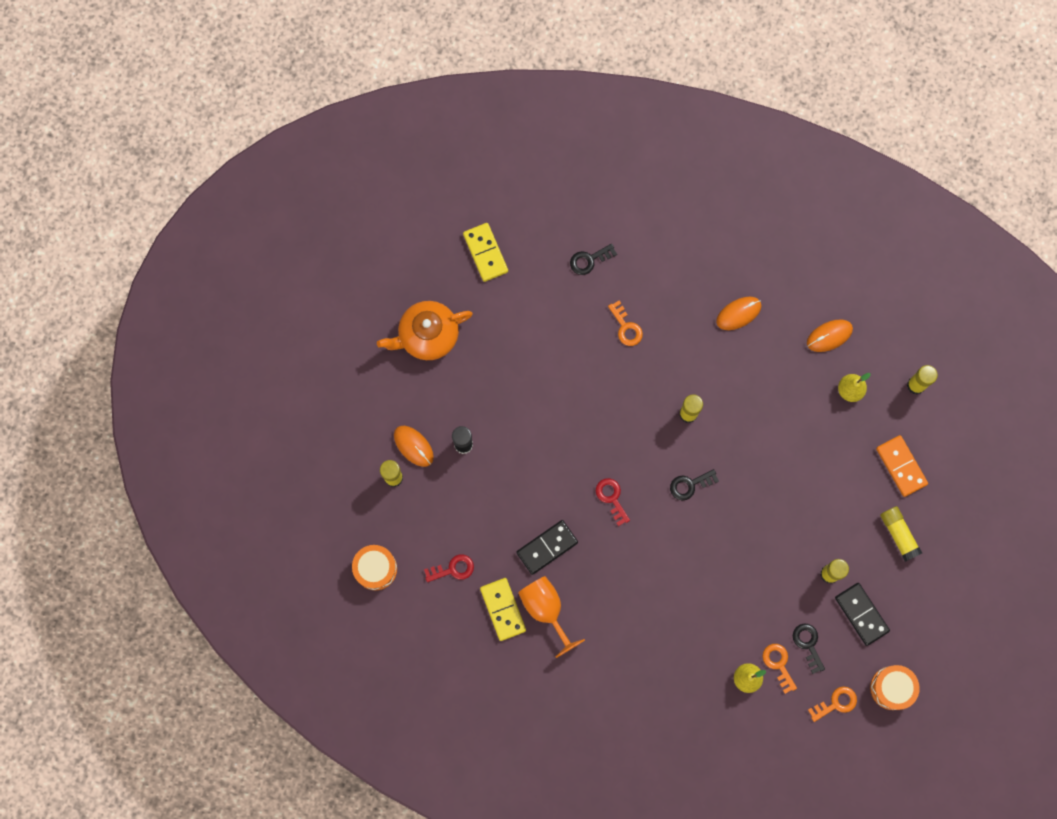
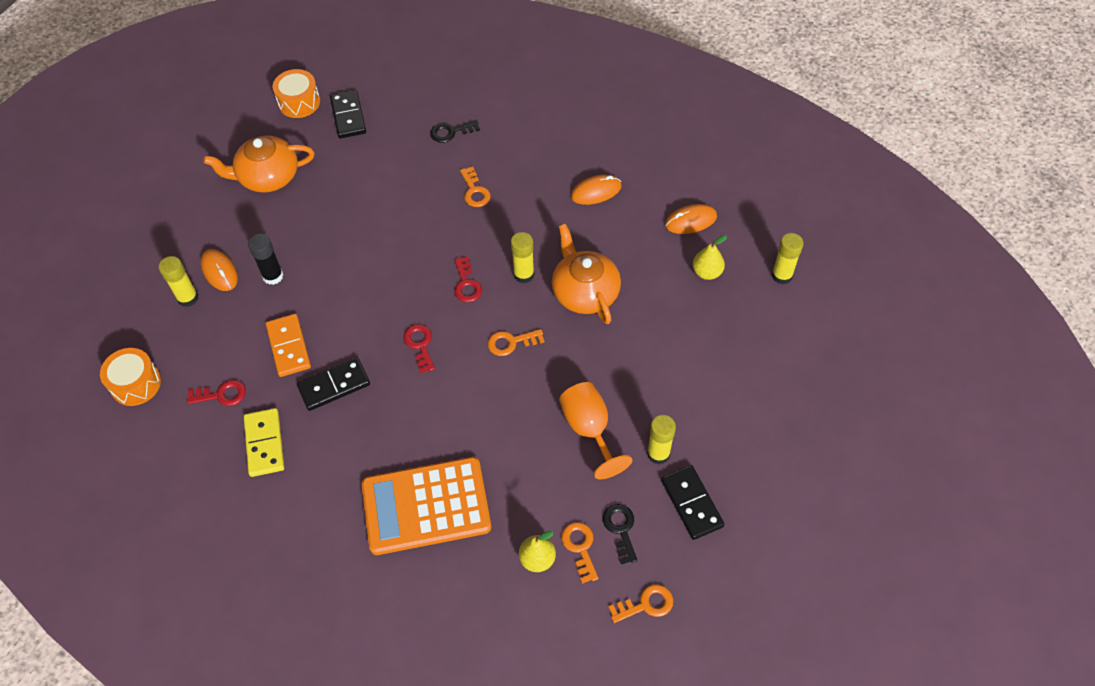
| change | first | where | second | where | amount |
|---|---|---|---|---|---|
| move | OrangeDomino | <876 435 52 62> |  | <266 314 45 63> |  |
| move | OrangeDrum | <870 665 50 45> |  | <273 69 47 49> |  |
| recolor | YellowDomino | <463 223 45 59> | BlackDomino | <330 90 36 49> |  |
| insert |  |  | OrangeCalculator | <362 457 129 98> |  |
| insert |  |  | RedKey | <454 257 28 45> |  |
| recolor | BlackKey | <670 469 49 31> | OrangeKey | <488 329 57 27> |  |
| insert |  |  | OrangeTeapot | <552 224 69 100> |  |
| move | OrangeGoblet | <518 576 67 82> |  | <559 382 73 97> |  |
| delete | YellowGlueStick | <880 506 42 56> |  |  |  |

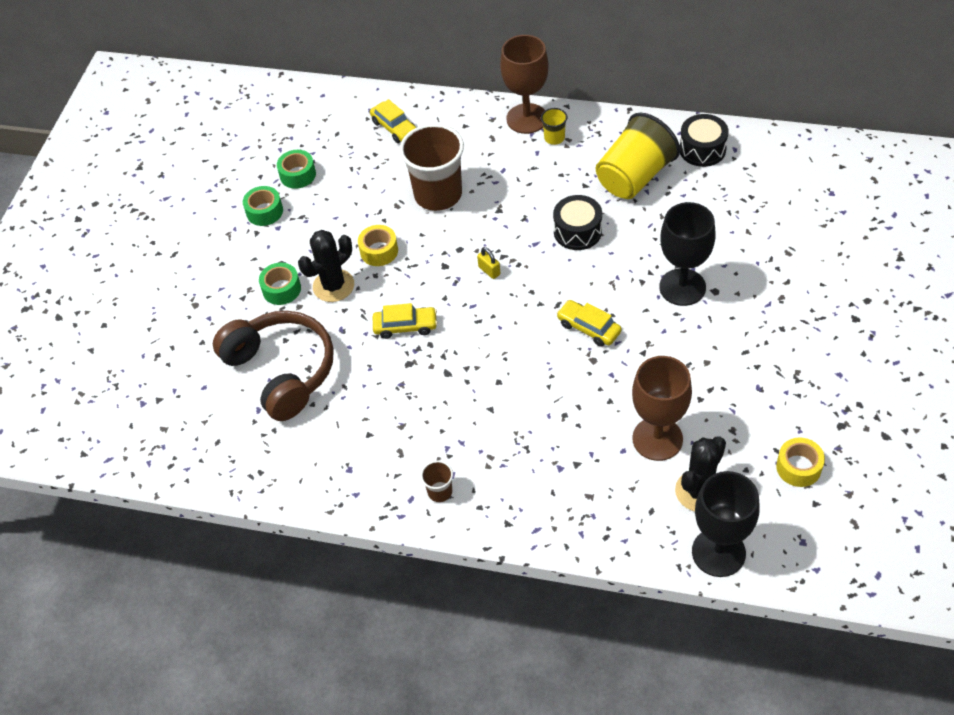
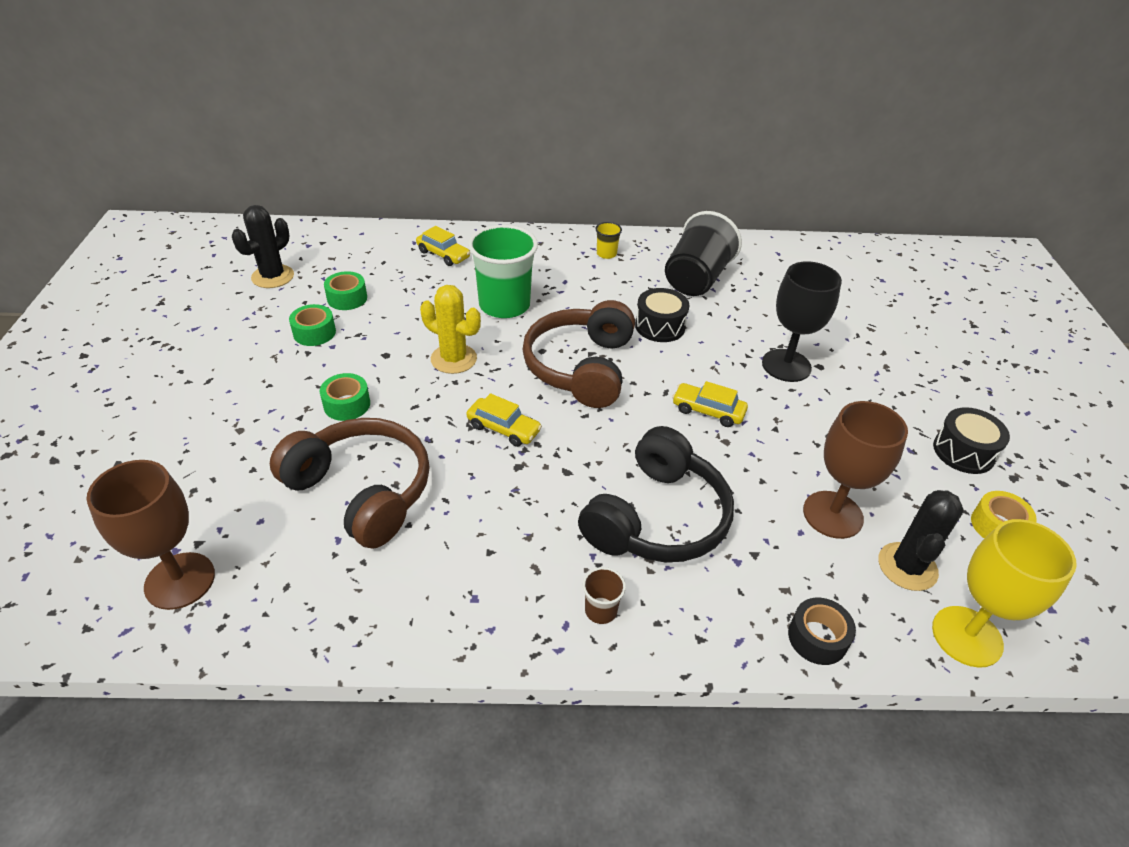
| change | first | where | second | where | amount |
|---|---|---|---|---|---|
| move | BrownGoblet | <500 35 49 99> |  | <86 460 129 150> |  |
| move | BlackCactus | <298 230 56 72> |  | <232 205 62 83> |  |
| replace | YellowTape | <358 225 40 41> | YellowCactus | <420 285 61 89> |  |
| rotate | YellowCar | <373 303 65 36> |  | <467 393 75 54> | 45 degrees clockwise |
| recolor | BrownCup | <400 124 64 87> | GreenCup | <468 225 70 93> |  |
| replace | YellowPadlock | <477 247 23 32> | BrownHeadphones | <522 300 113 108> |  |
| insert |  |  | BlackHeadphones | <578 426 156 136> |  |
| recolor | YellowCup | <596 113 84 86> | BlackCup | <665 211 77 85> |  |
| insert |  |  | BlackTape | <788 598 68 67> |  |
| recolor | BlackGoblet | <692 471 67 106> | YellowGoblet | <932 519 145 149> |  |
| move | BlackDrum | <680 114 49 53> |  | <933 407 77 67> |  |

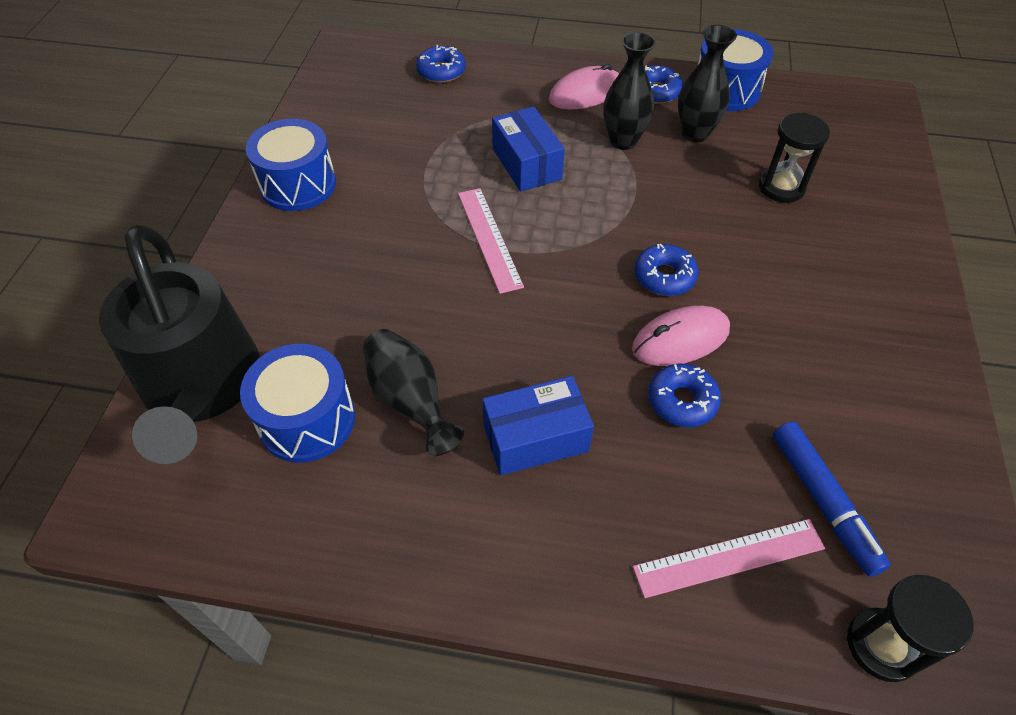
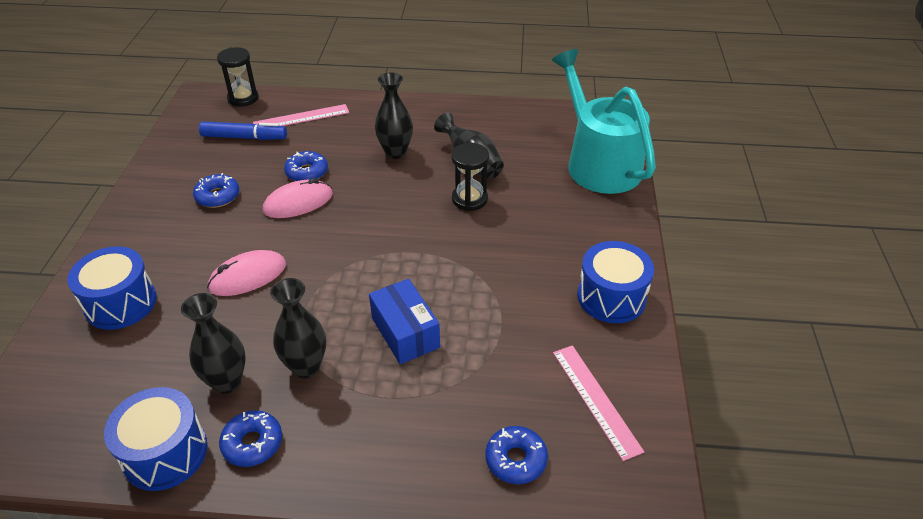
| change | first | where | second | where | amount |
|---|---|---|---|---|---|
| move | BlueDrum | <240 344 115 119> |  | <67 246 90 84> |  |
| move | BlueDonut | <634 244 64 52> |  | <193 173 46 35> |  |
| rotate | BlueMarker | <773 422 118 155> |  | <199 122 88 18> | 120 degrees clockwise |
| move | PinkMouse | <548 64 72 46> |  | <207 250 79 46> |  |
| replace | BlueBox | <482 376 112 99> | BlackVase | <375 72 38 87> |  |
| move | BlackHourglass | <759 112 71 91> |  | <451 143 38 68> |  |
| recolor | BlackWateringCan | <99 225 161 239> | TurquoiseWateringCan | <552 49 104 145> |  |
| move | PinkRuler | <458 188 66 106> |  | <553 345 91 116> |  |

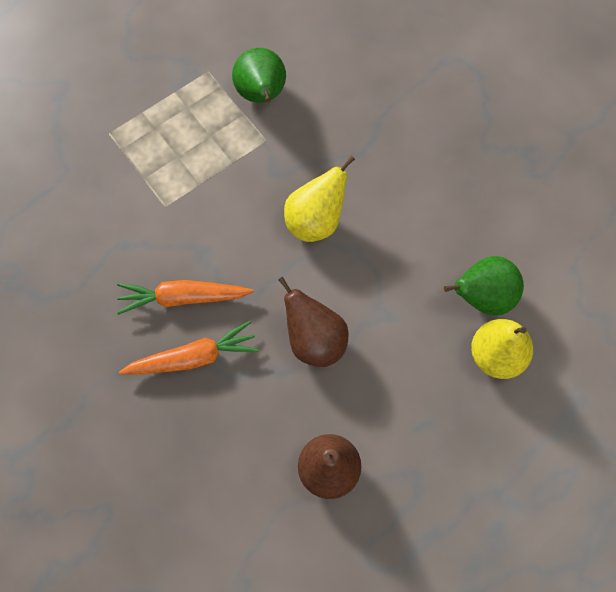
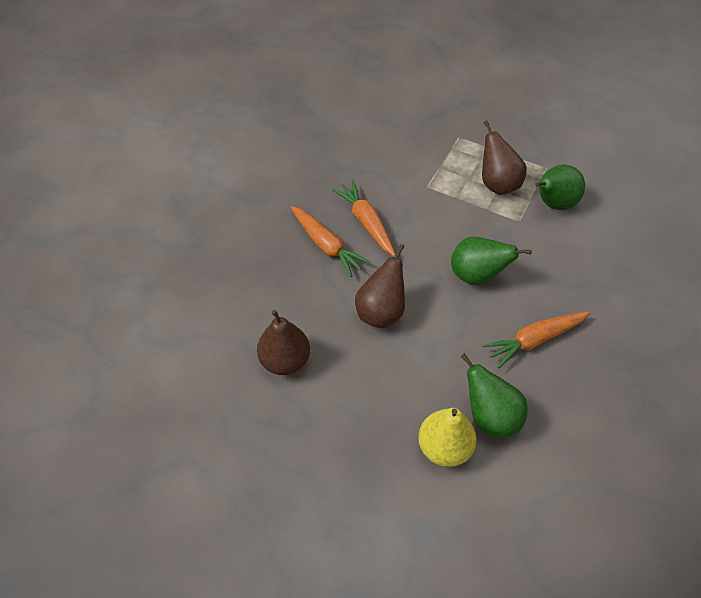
| change | first | where | second | where | amount |
|---|---|---|---|---|---|
| recolor | YellowPear | <284 156 71 86> | GreenPear | <451 237 81 48> |  |
| insert |  |  | BrownPear | <482 120 45 75> |  |
| insert |  |  | OrangeCarrot | <483 311 107 58> |  |

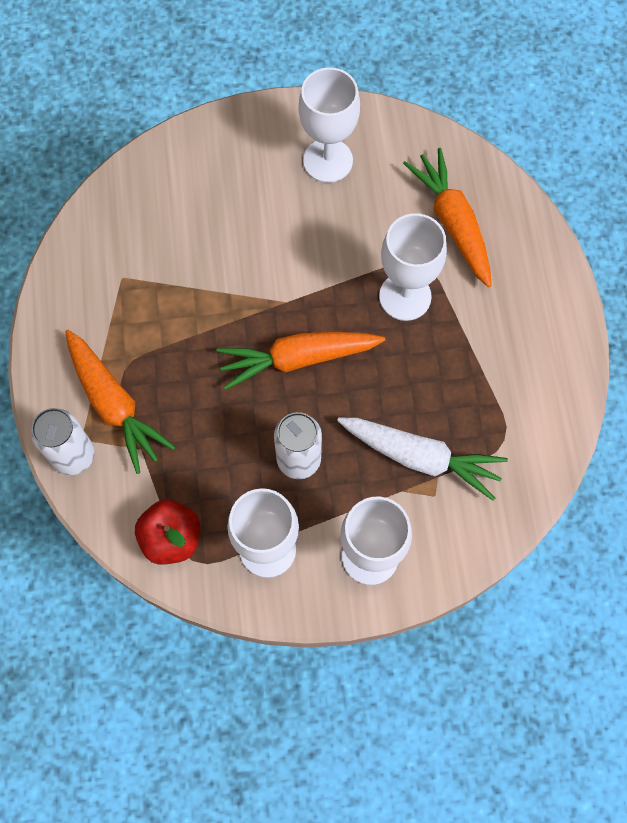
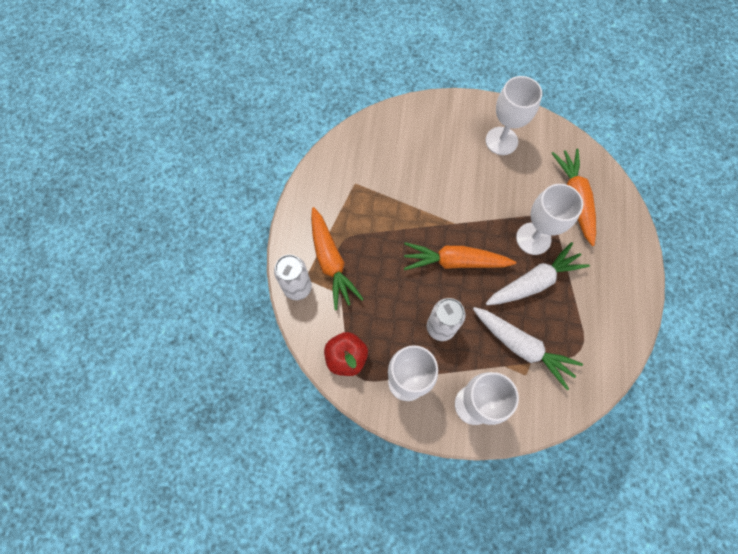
| change | first | where | second | where | amount |
|---|---|---|---|---|---|
| insert |  |  | WhiteCarrot | <486 242 104 63> |  |

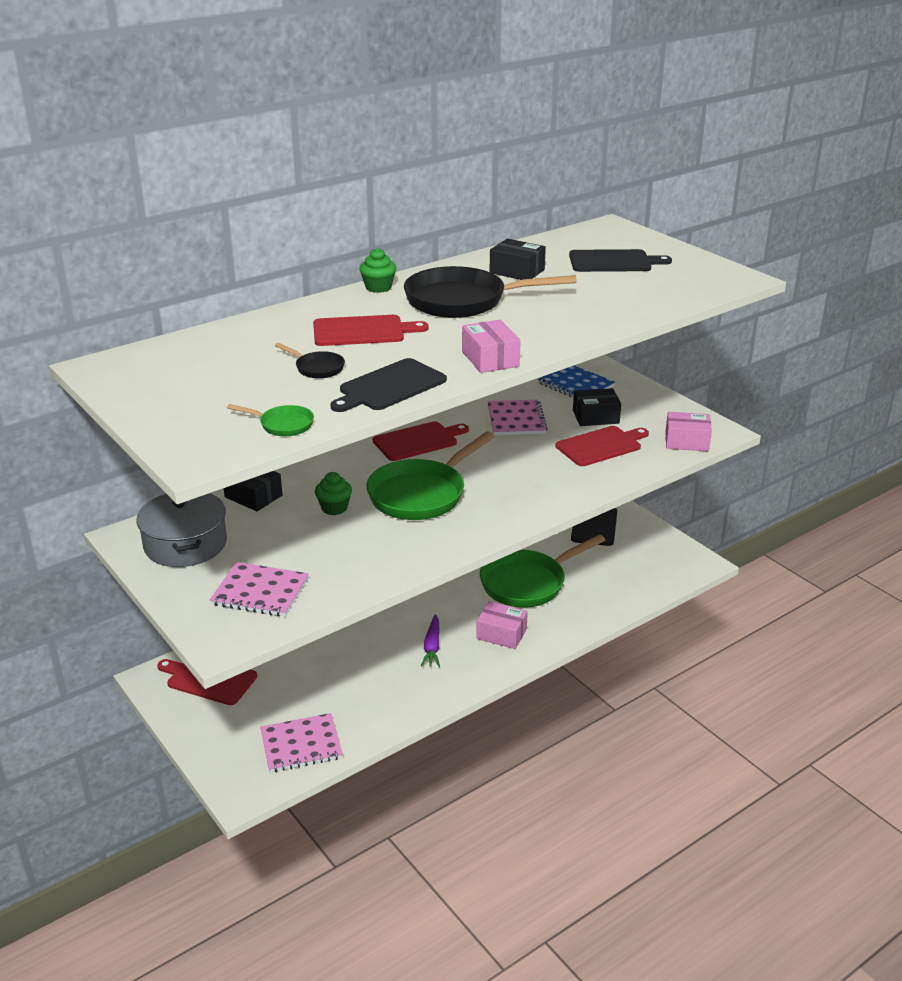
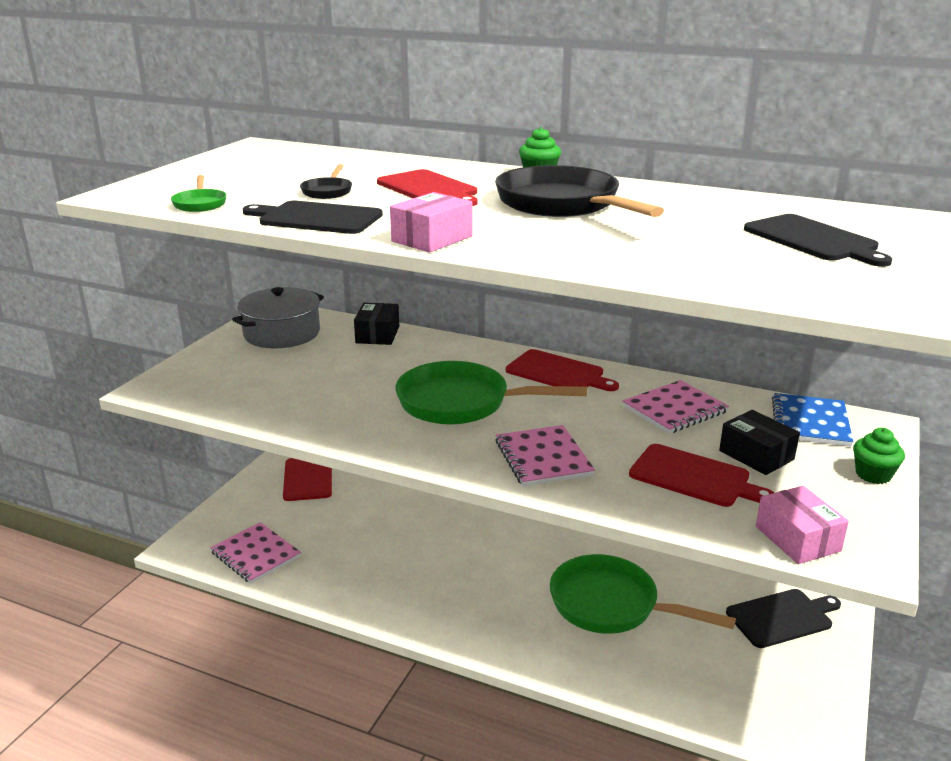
| change | first | where | second | where | amount |
|---|---|---|---|---|---|
| move | PinkNotebook | <210 562 99 55> |  | <495 425 100 61> |  |
| move | GreenCupcake | <315 472 37 43> |  | <853 428 52 56> |  |
| delete | PurpleCarrot | <421 614 19 53> |  |  |  |
| delete | PinkBox | <476 601 52 48> |  |  |  |
| delete | BlackBox | <489 238 57 42> |  |  |  |

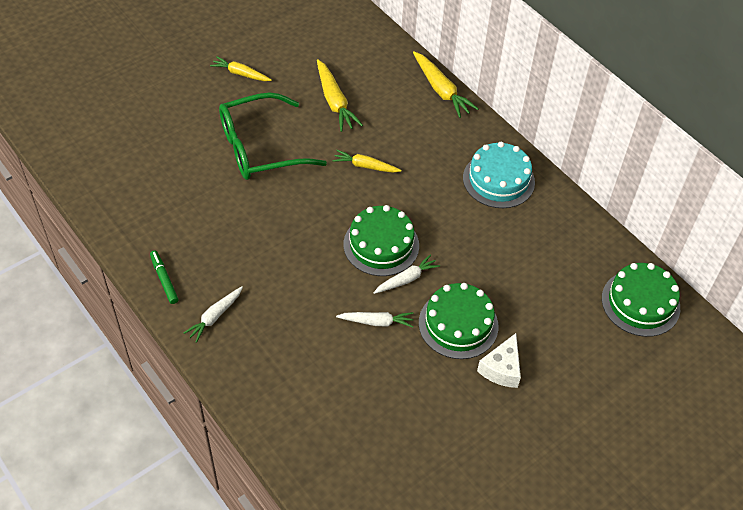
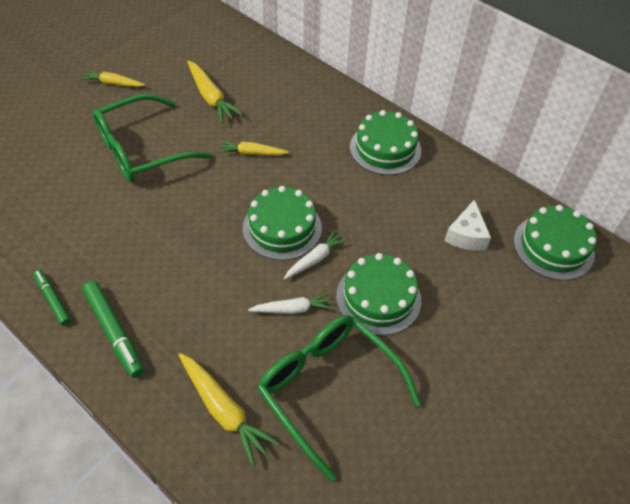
| change | first | where | second | where | amount |
|---|---|---|---|---|---|
| replace | WhiteCarrot | <184 286 59 57> | GreenMarker | <83 281 61 97> |  |
| move | YellowCarrot | <413 51 66 67> |  | <178 353 101 113> |  |
| insert |  |  | GreenGlasses | <258 315 163 166> |  |
| recolor | TurquoiseCake | <463 142 72 66> | GreenCake | <350 110 71 65> |  |
| move | WhiteCheese | <477 333 44 55> |  | <444 199 47 52> |  |

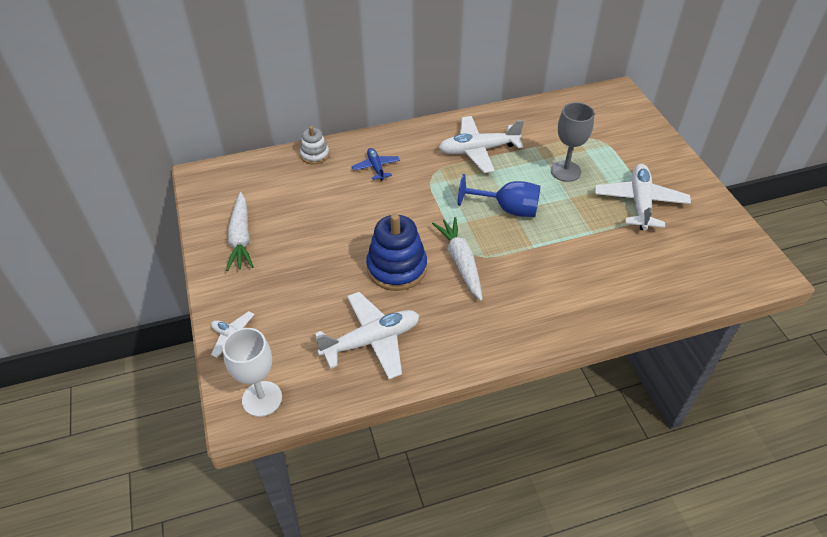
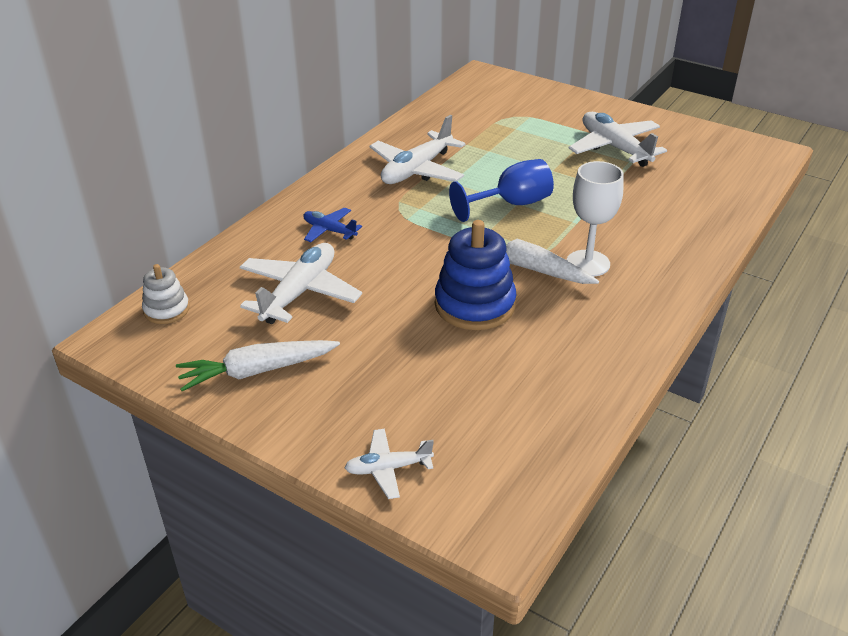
| change | first | where | second | where | amount |
|---|---|---|---|---|---|
| move | WhiteStackingToy | <300 126 29 38> |  | <142 264 48 60> |  |
| rotate | WhiteCarrot | <226 192 28 79> |  | <176 340 164 51> | 120 degrees clockwise |
| move | WhitePlane | <315 292 104 87> |  | <240 243 122 81> |  |
| move | WhiteGoblet | <223 328 59 89> |  | <567 161 56 116> |  |
| delete | GreyGoblet | <551 102 43 80> |  |  |  |

